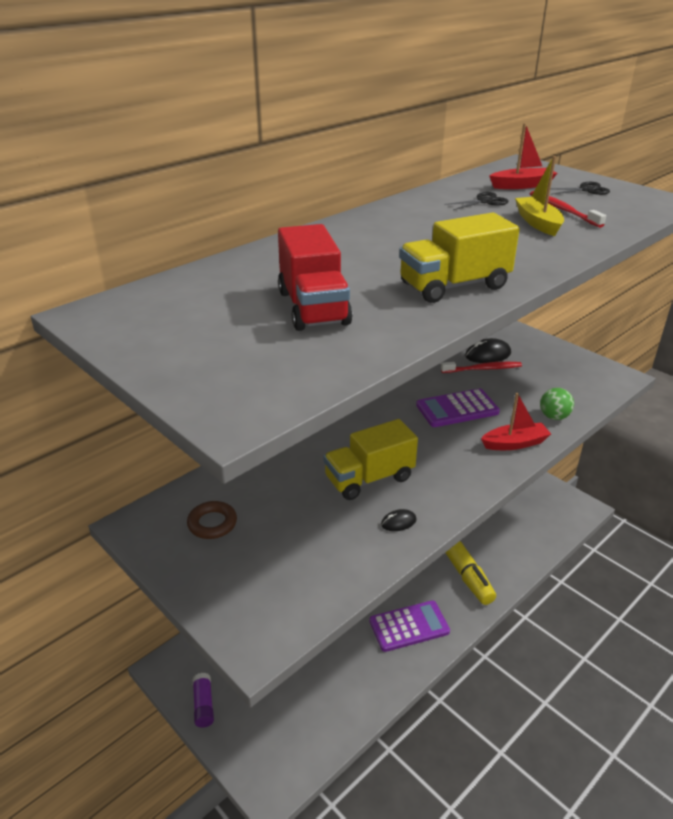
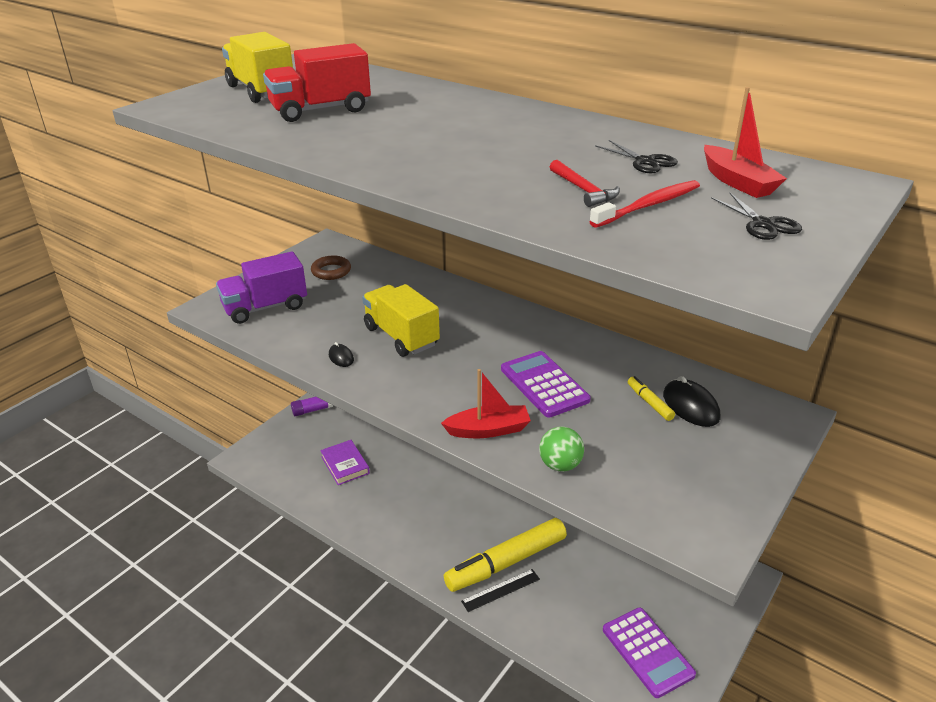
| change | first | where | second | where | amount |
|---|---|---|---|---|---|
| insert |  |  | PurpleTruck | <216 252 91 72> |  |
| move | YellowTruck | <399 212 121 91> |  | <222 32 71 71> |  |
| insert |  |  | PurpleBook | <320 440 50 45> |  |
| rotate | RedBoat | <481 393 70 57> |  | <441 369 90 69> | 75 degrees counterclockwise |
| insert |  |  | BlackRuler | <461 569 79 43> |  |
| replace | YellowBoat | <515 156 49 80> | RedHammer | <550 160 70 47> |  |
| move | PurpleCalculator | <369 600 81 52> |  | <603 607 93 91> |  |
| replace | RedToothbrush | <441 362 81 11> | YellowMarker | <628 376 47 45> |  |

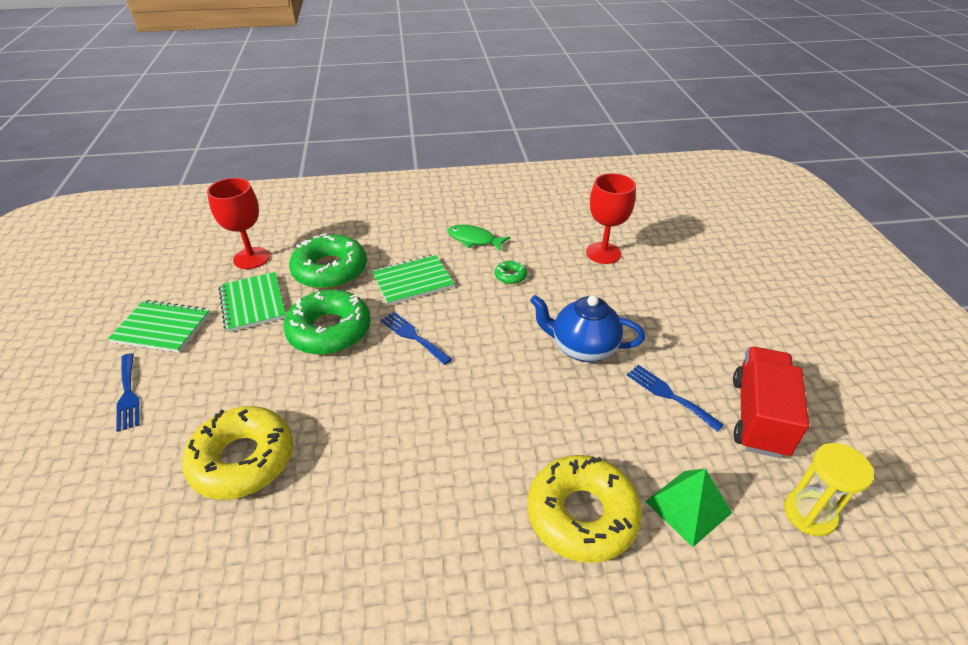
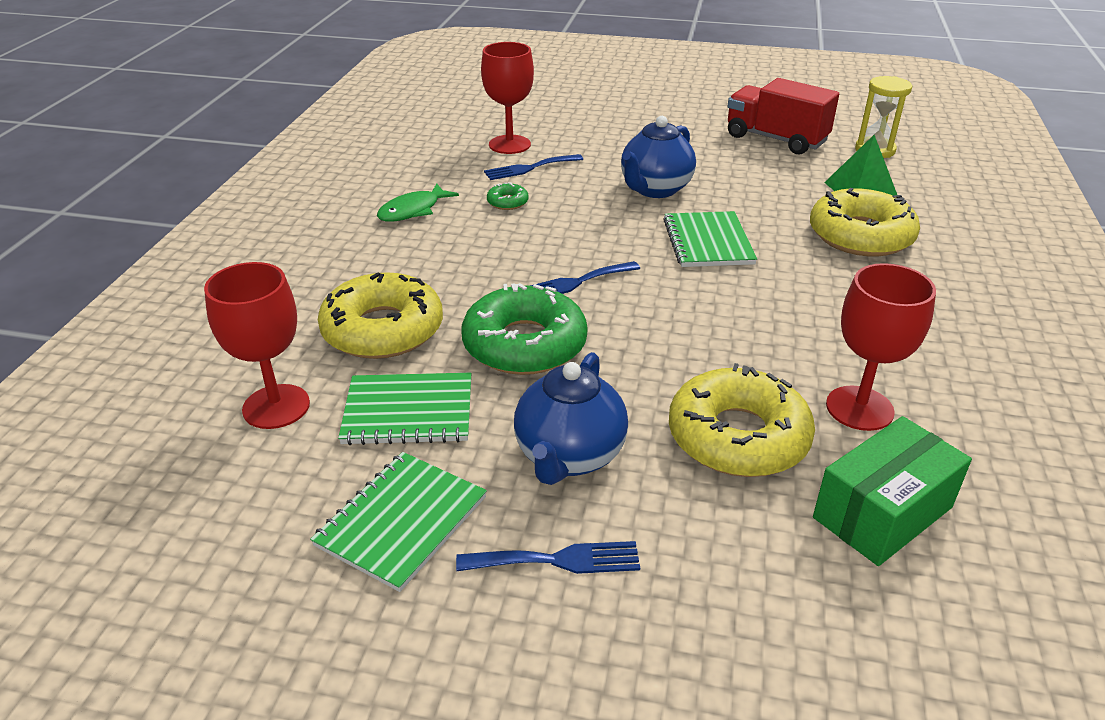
| change | first | where | second | where | amount |
|---|---|---|---|---|---|
| recolor | GreenDonut | <289 233 78 56> | YellowDonut | <318 272 125 87> |  |
| move | BlueFork | <627 365 97 67> |  | <484 154 99 26> |  |
| insert |  |  | BlueTeapot | <514 352 114 133> |  |
| move | GreenNotebook | <372 254 83 52> |  | <663 211 94 56> |  |
| insert |  |  | GreenBox | <813 416 159 150> |  |
| insert |  |  | RedGoblet | <826 263 110 168> |  |

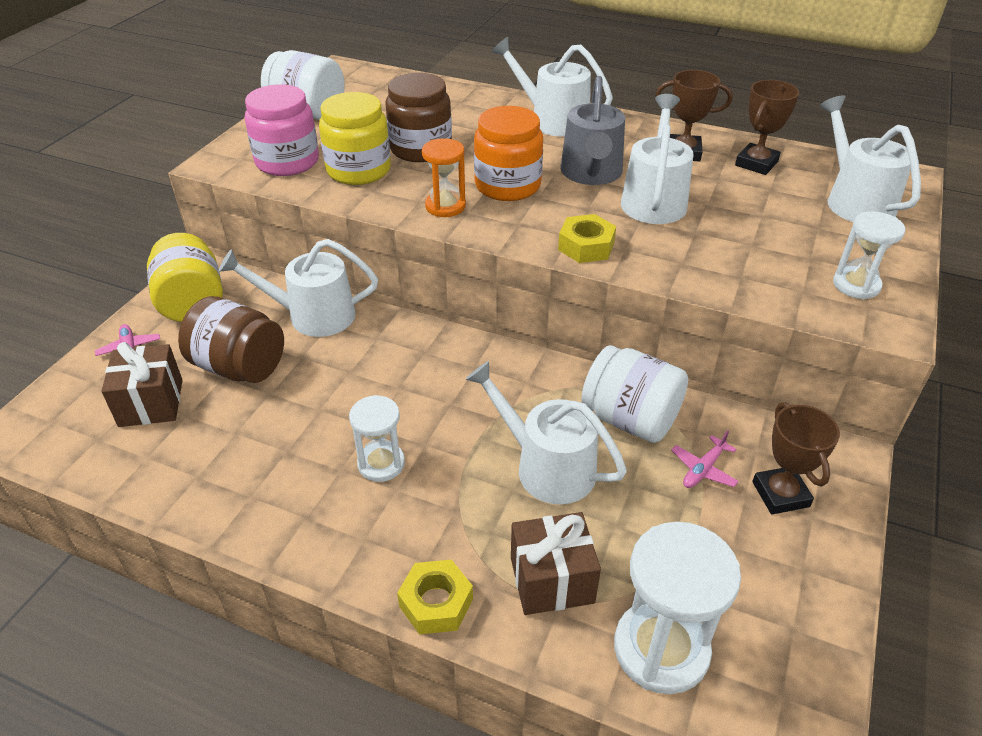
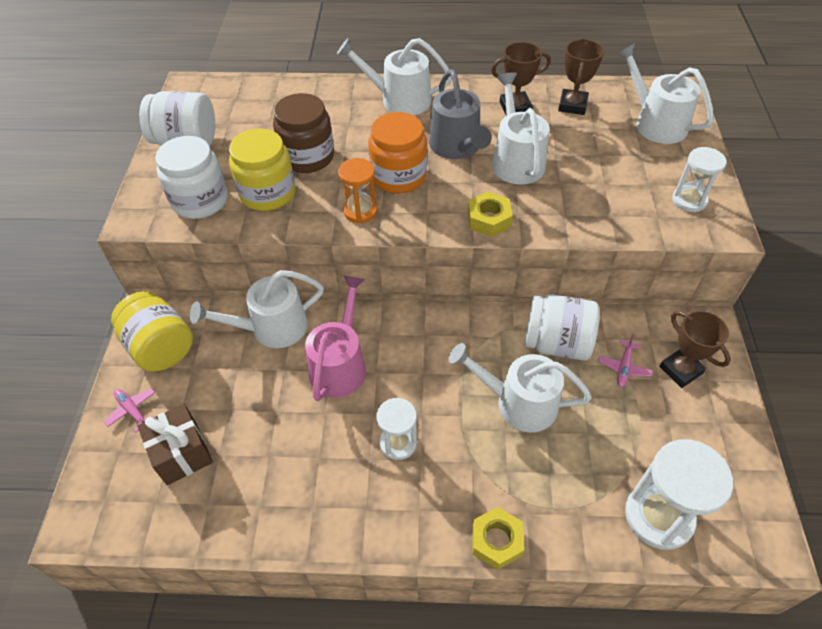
| change | first | where | second | where | amount |
|---|---|---|---|---|---|
| recolor | PinkJar | <245 84 74 92> | WhiteJar | <155 136 73 83> |  |
| insert |  |  | PinkWateringCan | <305 276 61 125> |  |
| delete | BrownJar | <178 296 106 87> |  |  |  |
| delete | BrownGift | <511 512 90 103> |  |  |  |

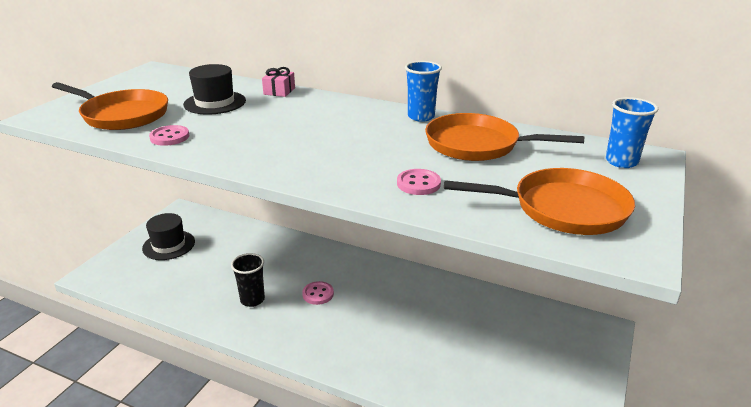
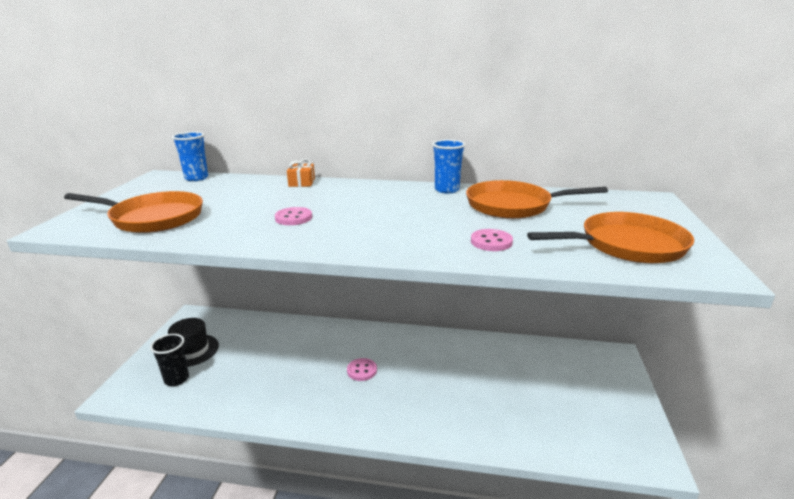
| change | first | where | second | where | amount |
|---|---|---|---|---|---|
| move | BlackCup | <231 253 34 54> |  | <150 334 39 52> |  |
| move | BlueCup | <606 97 52 71> |  | <172 132 36 49> |  |
| move | PinkButton | <149 125 40 21> |  | <275 207 37 18> |  |
| recolor | PinkGift | <262 67 33 30> | OrangeGift | <287 159 28 28> |  |
| delete | BlackHat | <183 64 63 51> |  |  |  |

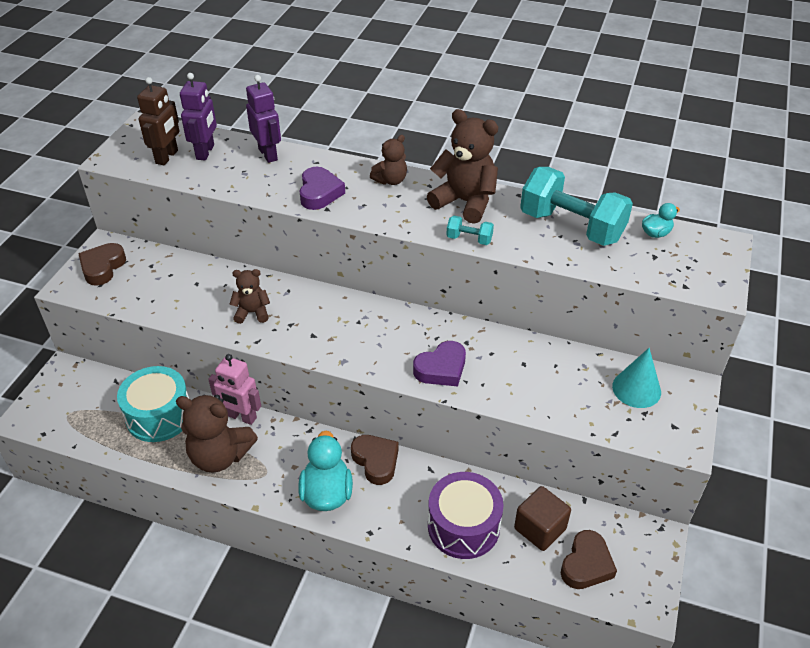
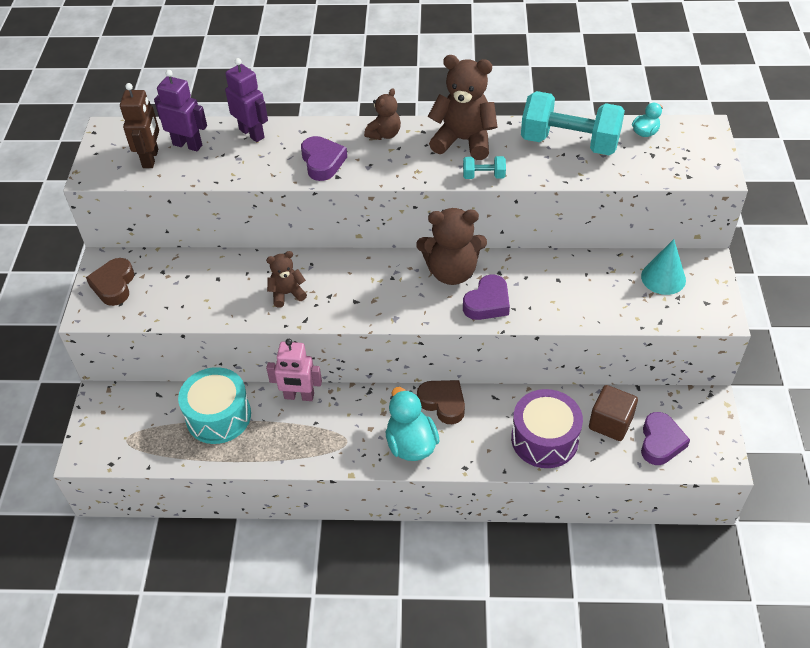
| change | first | where | second | where | amount |
|---|---|---|---|---|---|
| rotate | PurpleRobot | <180 73 37 87> |  | <154 70 53 81> | 60 degrees counterclockwise |
| move | BrownTeddyBear | <176 395 82 78> |  | <416 208 71 77> |  |
| recolor | BrownHeart | <561 530 56 59> | PurpleHeart | <641 412 49 53> |  |

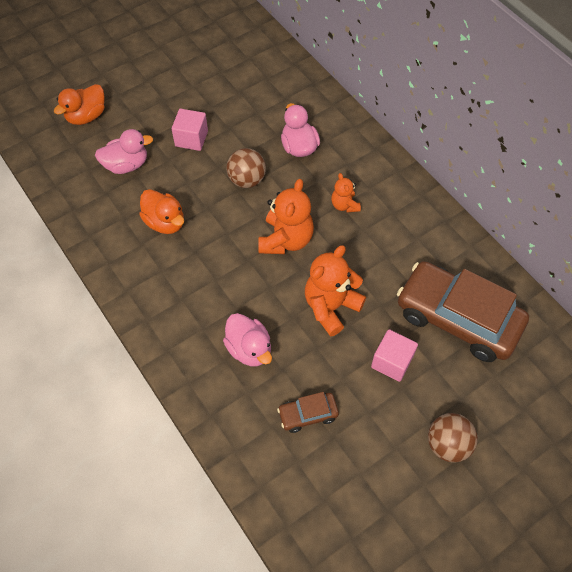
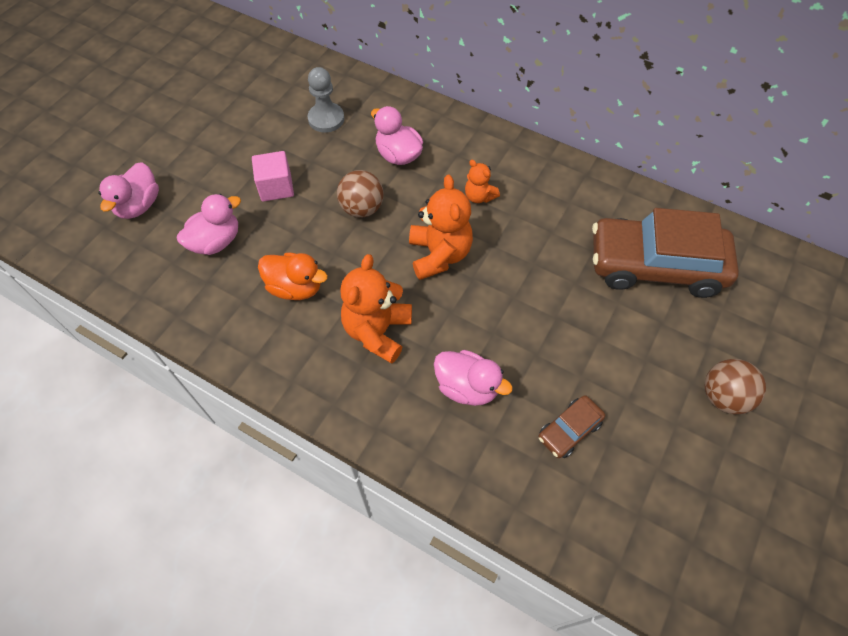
| change | first | where | second | where | amount |
|---|---|---|---|---|---|
| recolor | OrangeDuck | <54 84 51 41> | PinkDuck | <98 162 61 57> |  |
| insert |  |  | GreyPawn | <308 67 36 66> |  |
| move | OrangeTeddyBear | <305 245 61 92> |  | <340 254 72 110> |  |
| delete | PinkCube | <371 329 47 53> |  |  |  |

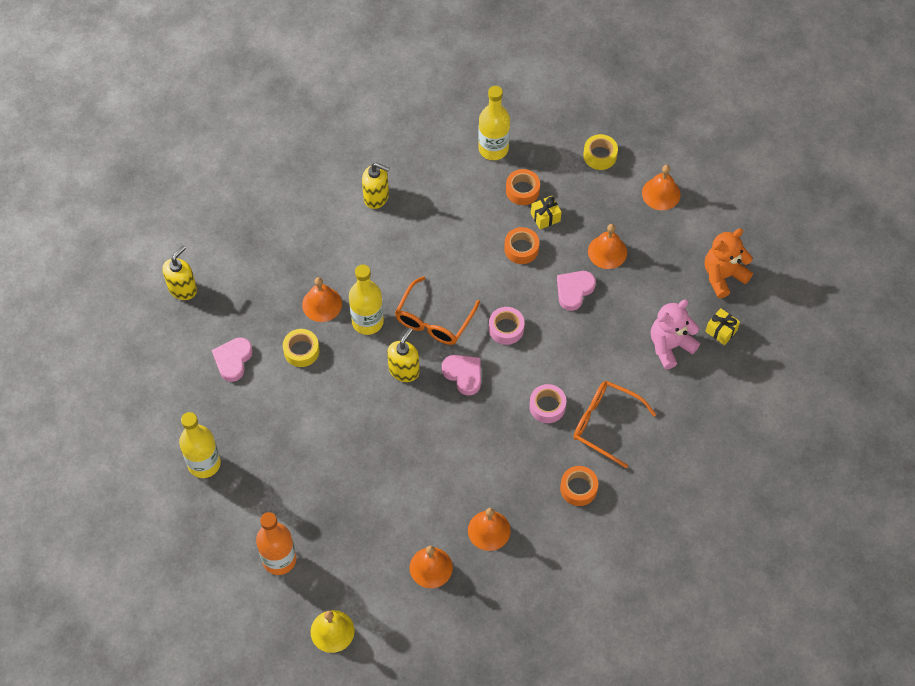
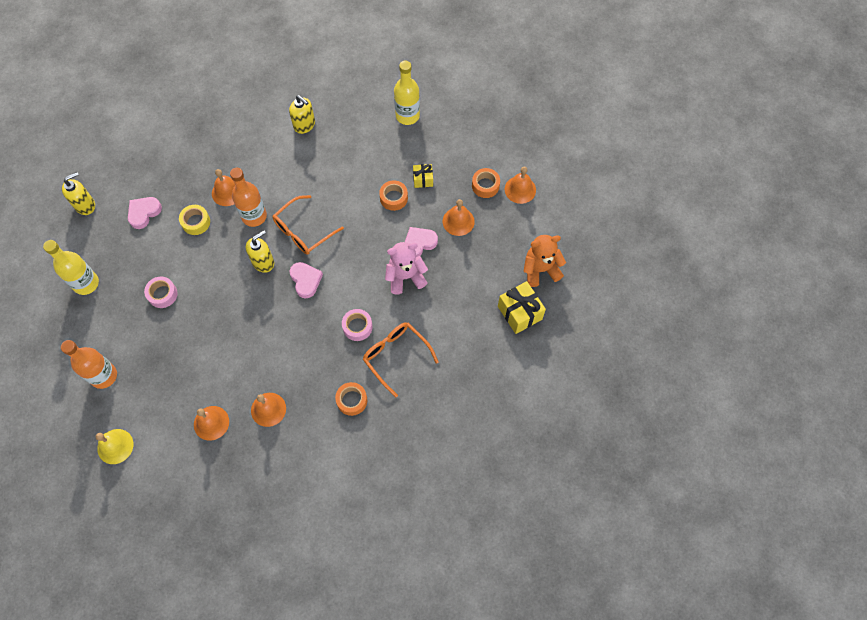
| change | first | where | second | where | amount |
|---|---|---|---|---|---|
| move | YellowSoapDispenser | <162 246 35 54> |  | <62 172 33 43> |  |
| move | PinkTape | <489 307 36 38> |  | <144 277 34 31> |  |
| recolor | YellowBottle | <349 264 35 71> | OrangeBottle | <230 168 37 59> |  |
| move | PinkTeddyBear | <651 300 49 70> |  | <385 242 43 52> |  |
| move | OrangeTape | <506 169 34 36> |  | <472 168 28 30> |  |
| resize | YellowGift | <705 308 35 37> |  | <498 281 48 53> | x1.73 |
| delete | YellowTape | <583 134 35 36> |  |  |  |

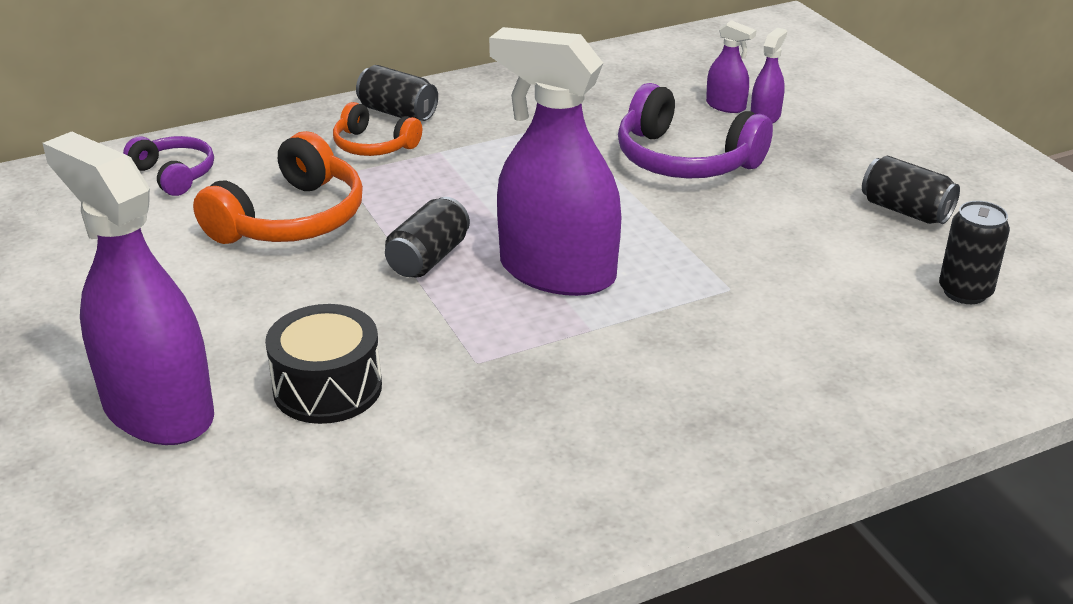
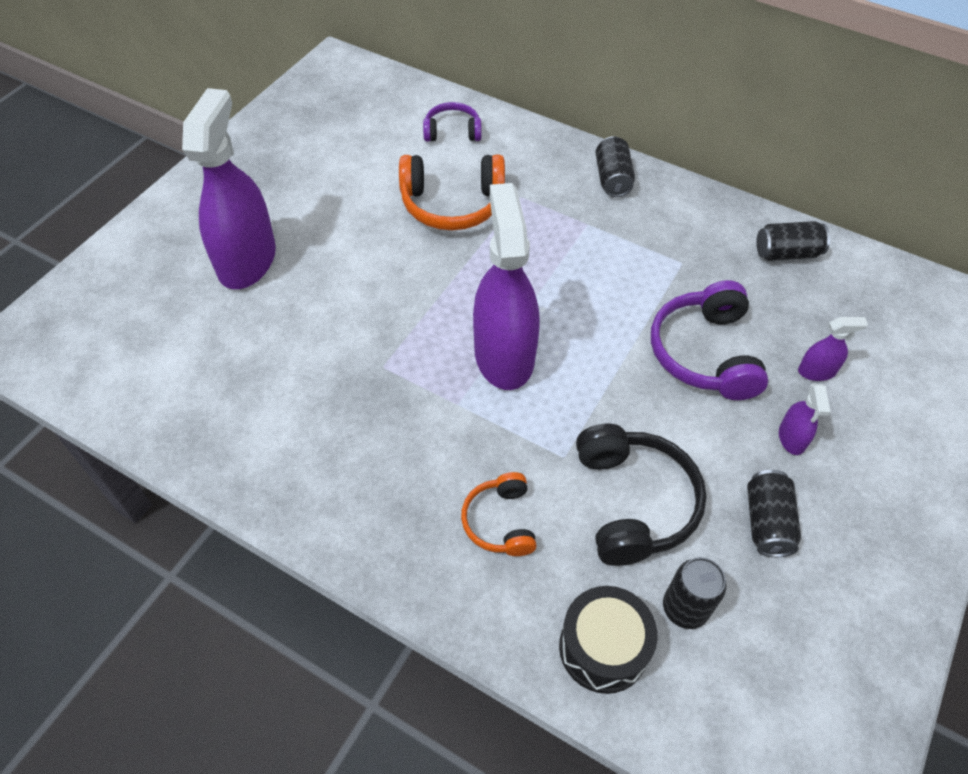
| change | first | where | second | where | amount |
|---|---|---|---|---|---|
| rotate | PurpleHeadphones | <123 136 91 60> |  | <423 102 58 40> | 105 degrees counterclockwise |
| move | OrangeHeadphones | <333 102 89 54> |  | <461 472 76 84> |  |
| move | BlackDrum | <265 304 117 120> |  | <559 586 98 108> |  |
| insert |  |  | BlackHeadphones | <576 424 131 142> |  |
| move | BlackCan | <385 197 85 81> |  | <756 221 74 40> |  |
| move | PurpleSprayBottle | <706 20 50 93> |  | <779 384 51 71> |  |

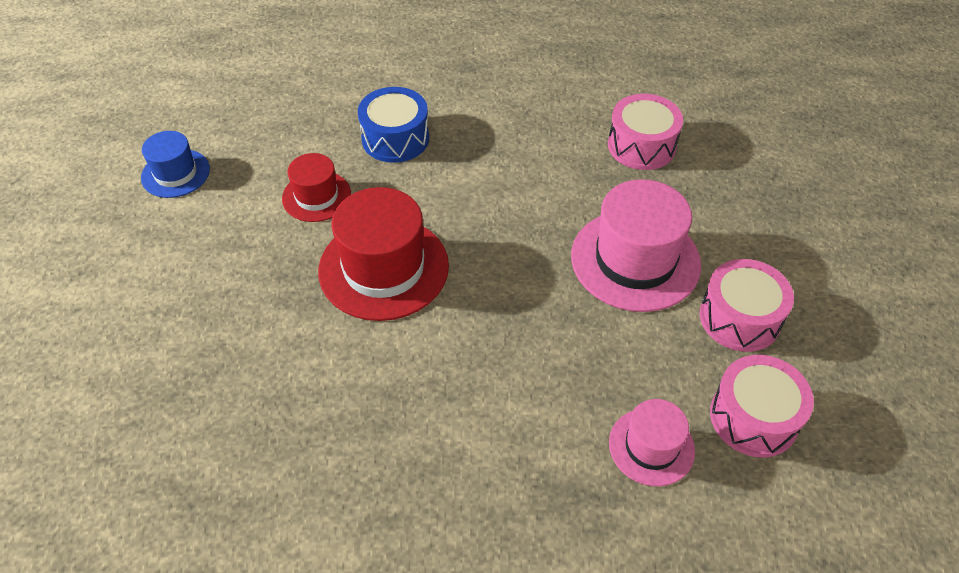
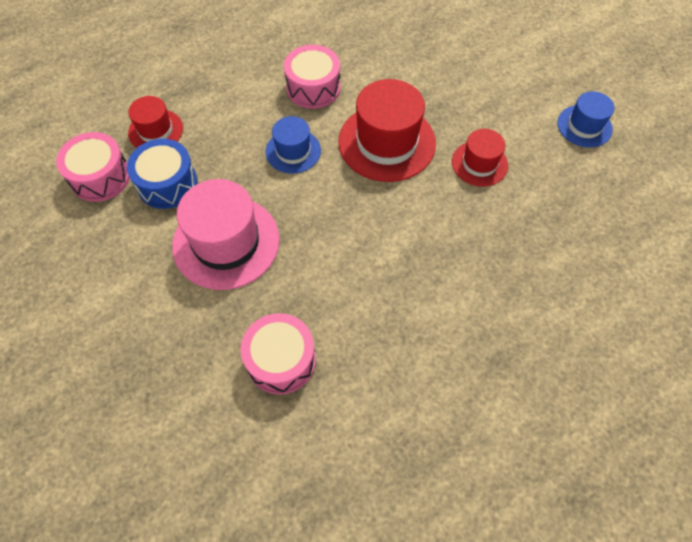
| change | first | where | second | where | amount |
|---|---|---|---|---|---|
| move | BlueDrum | <358 87 71 76> |  | <127 139 71 70> |  |
| recolor | PinkHat | <609 399 86 87> | RedHat | <128 96 55 52> |  |
| insert |  |  | BlueHat | <265 116 56 58> |  |
| move | PinkDrum | <700 259 94 93> |  | <284 45 56 64> |  |

